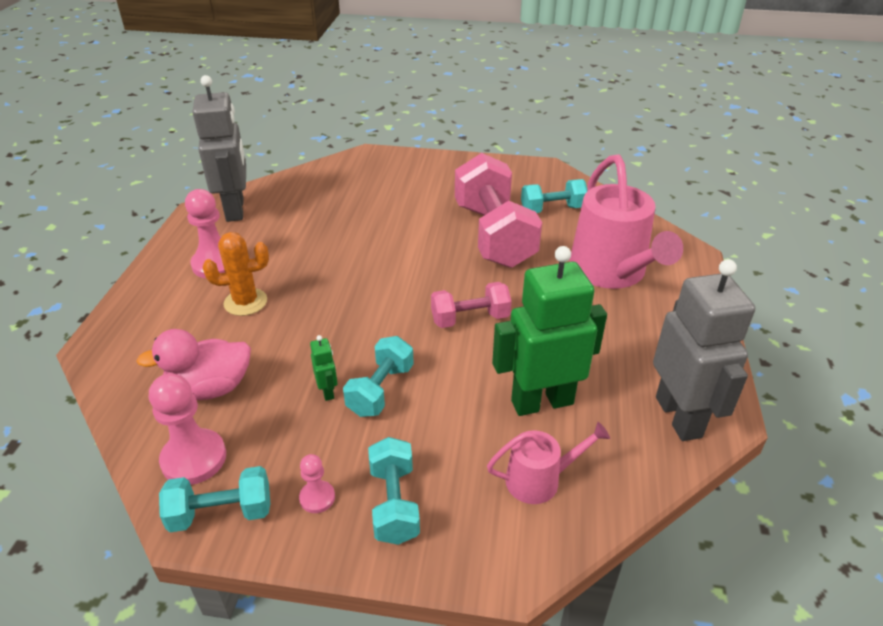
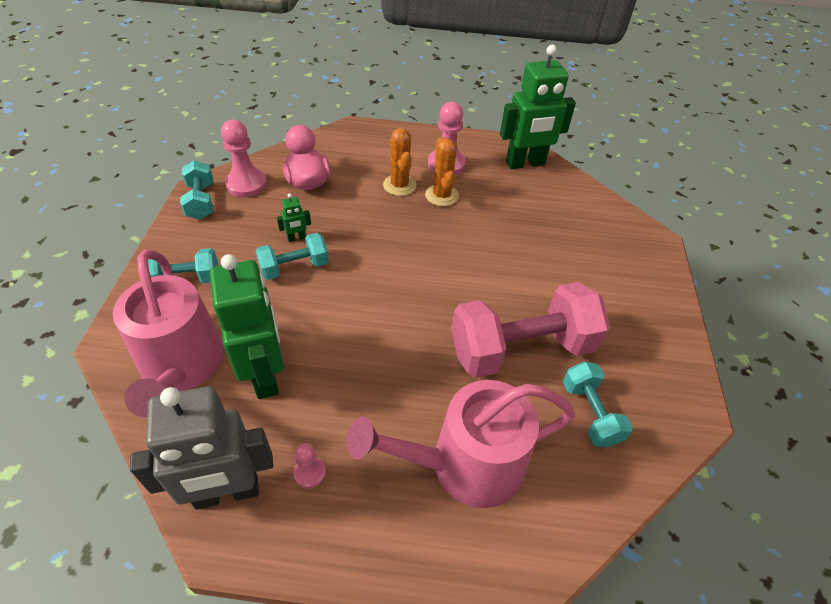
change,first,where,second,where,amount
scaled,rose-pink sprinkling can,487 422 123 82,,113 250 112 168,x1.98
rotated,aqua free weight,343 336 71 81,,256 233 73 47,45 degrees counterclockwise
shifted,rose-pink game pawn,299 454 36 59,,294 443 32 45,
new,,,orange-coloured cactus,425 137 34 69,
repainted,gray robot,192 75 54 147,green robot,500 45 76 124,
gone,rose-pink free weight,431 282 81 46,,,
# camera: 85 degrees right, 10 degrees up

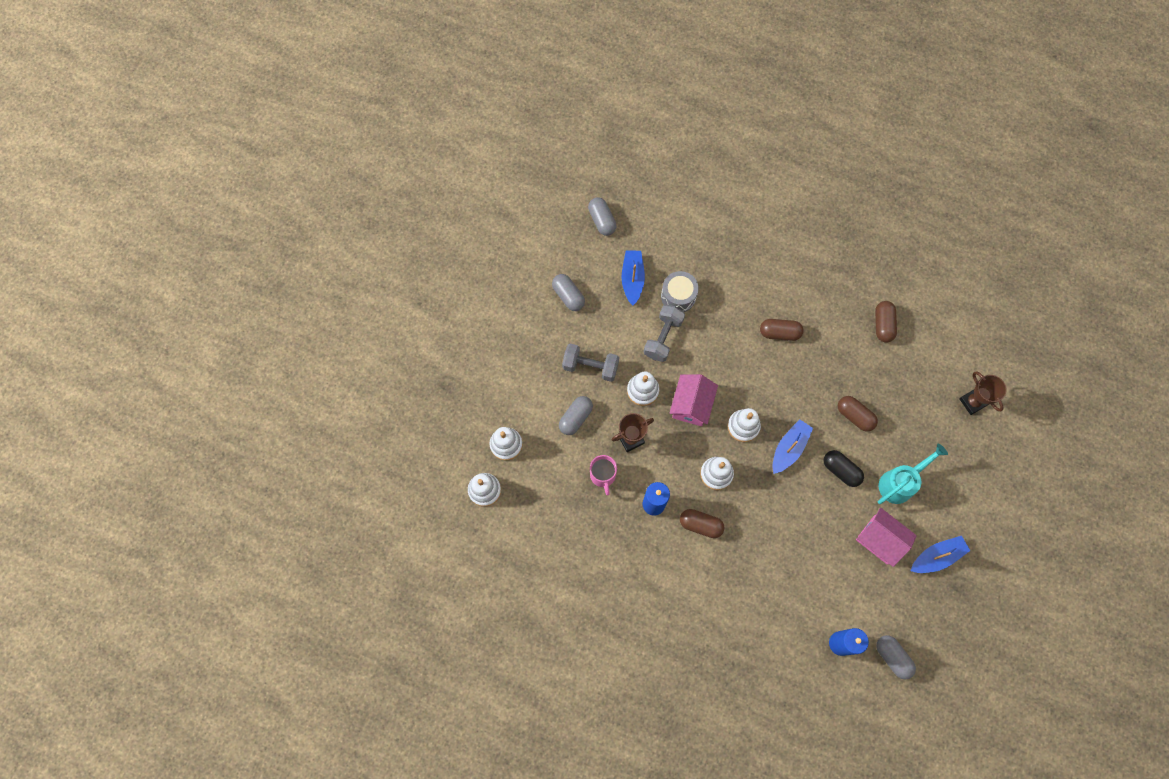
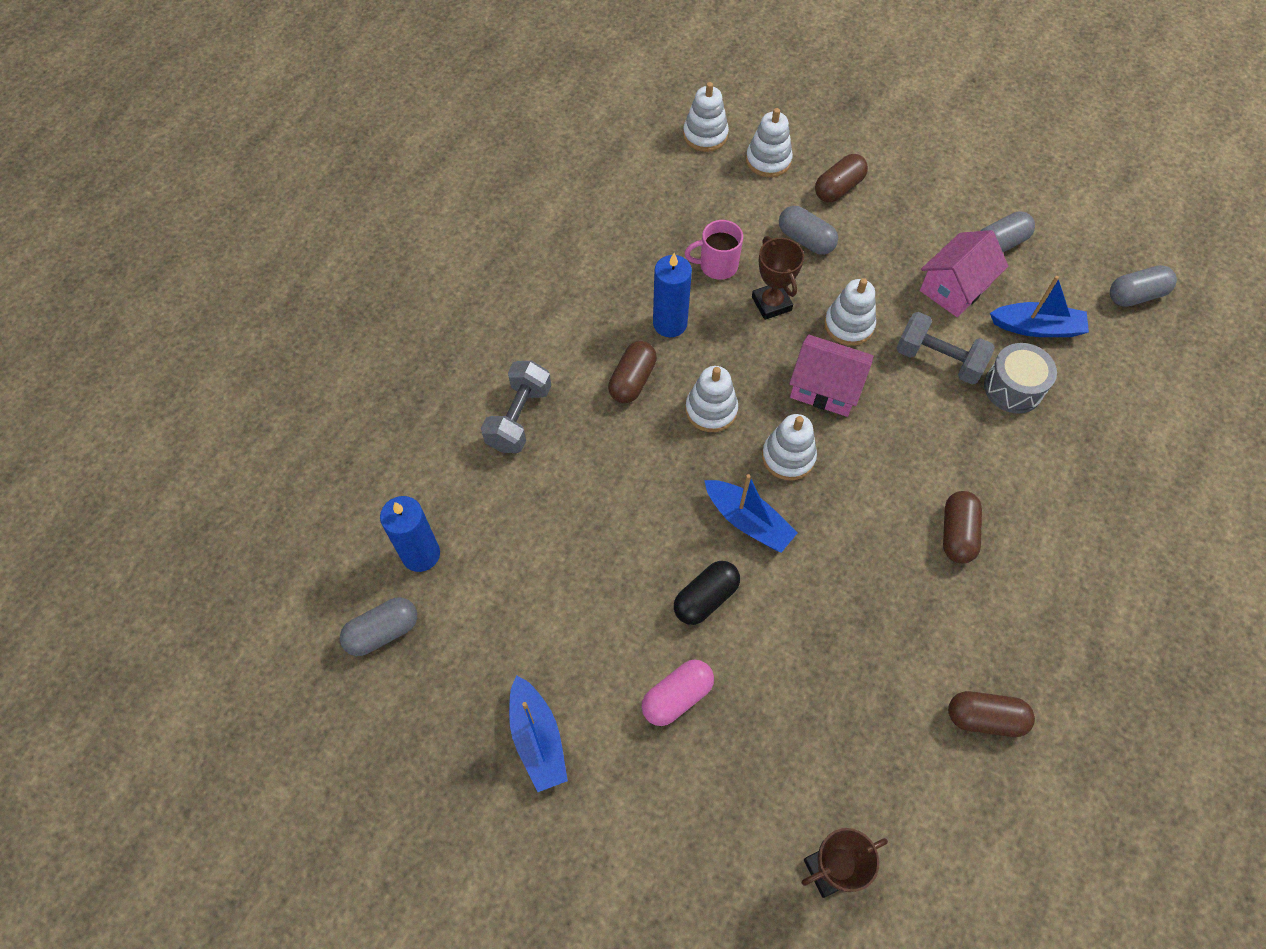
change,first,where,second,where,amount
shifted,gray free weight,562 344 57 38,,481 361 70 92,
swapped,aqua sprinkling can,878 444 70 60,rose-pink capsule,642 659 72 67,
shifted,dark brown capsule,838 396 40 36,,815 154 53 48,
shifted,rose-pink cottage,856 508 61 59,,920 230 88 87,
# camera: 95 degrees right, 10 degrees down

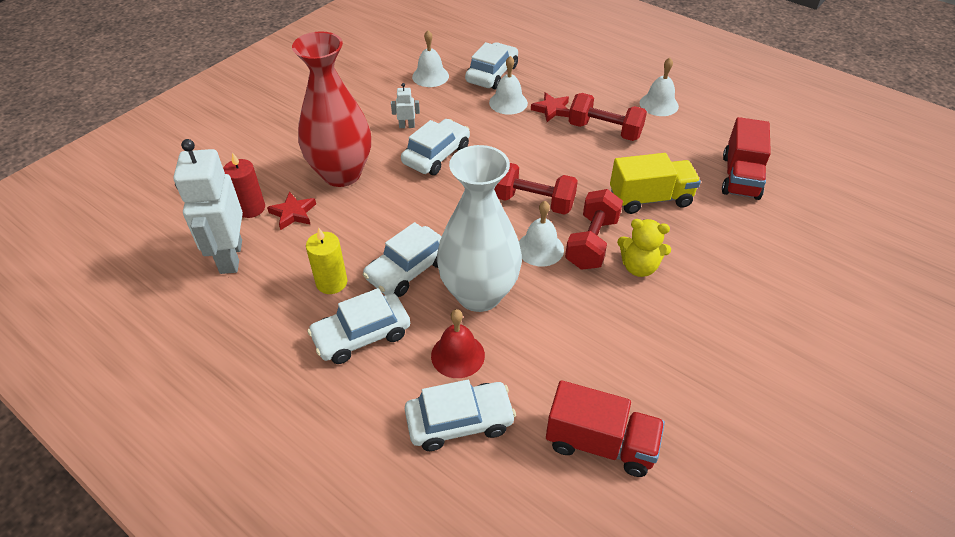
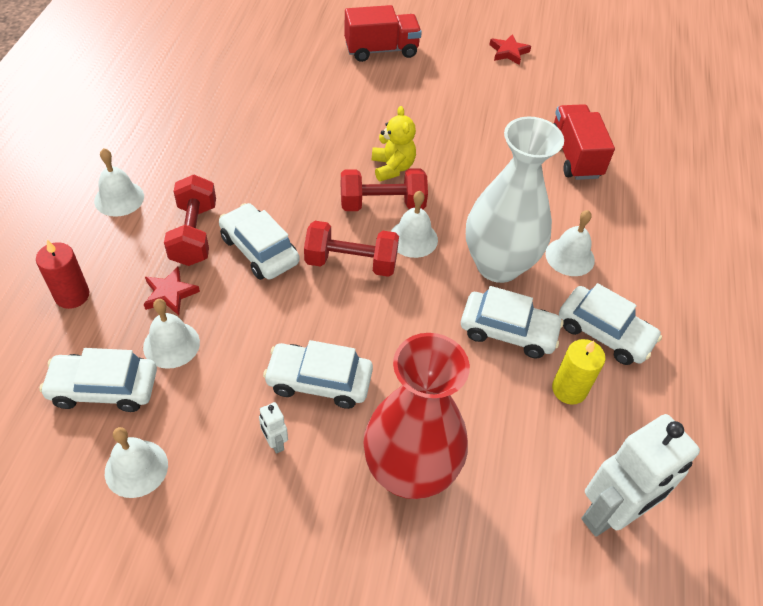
change,first,where,second,where,amount
shifted,red candle,223 152 42 66,,36 240 53 69,
shifted,white toy car,405 380 111 71,,219 203 81 77,
rotated,red free weight,494 163 84 52,,304 221 95 56,75 degrees counterclockwise
shifted,red toy truck,722 117 49 83,,344 5 78 57,
shifted,red five-pointed star,267 192 49 38,,489 34 42 31,
repainted,red bell,431 309 54 69,white bell,545 210 50 66,
gone,yellow toy truck,610 153 91 61,,,
# camera: 120 degrees left, 5 degrees up

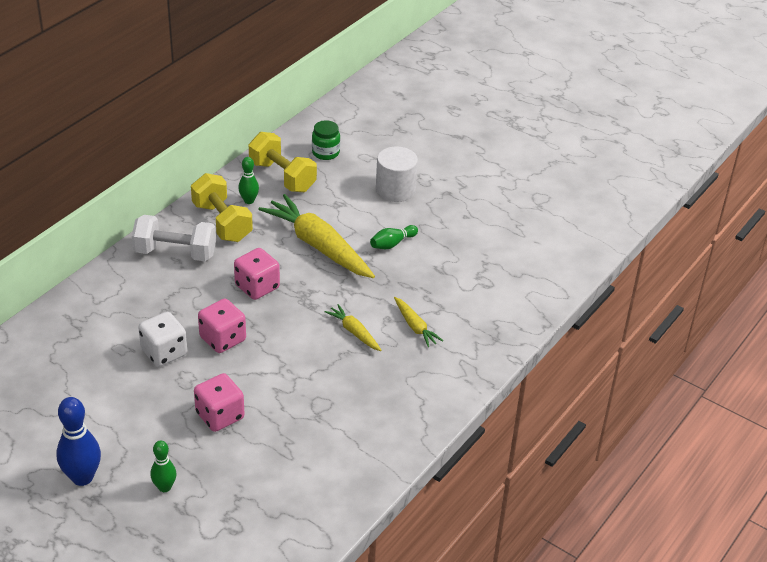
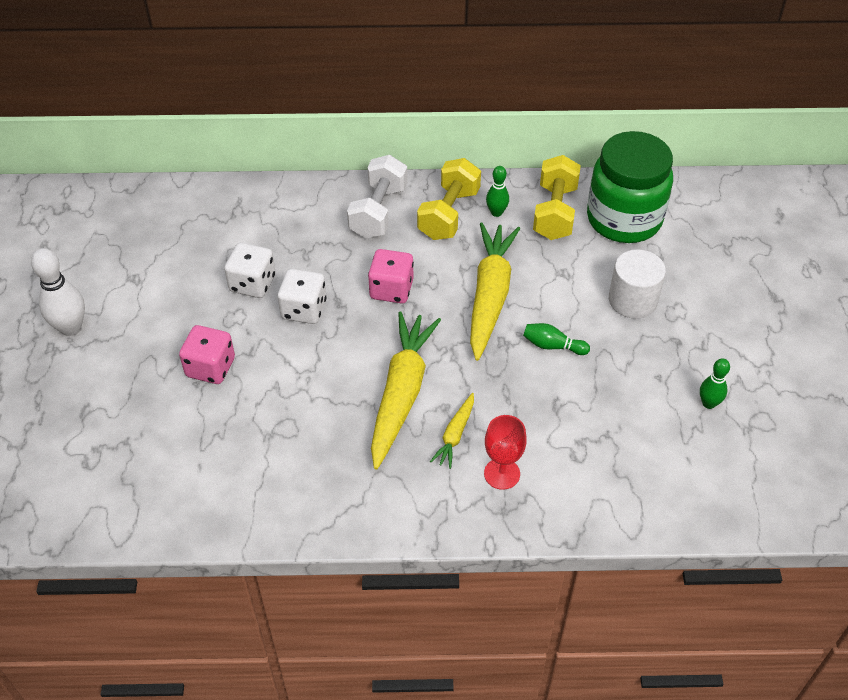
change,first,where,second,where,amount
repainted,cobalt skittle,56 397 45 89,white skittle,31 248 54 88,
repainted,rose-pink die,198 299 48 54,white die,278 269 48 55,
rotated,white free weight,132 215 84 46,,347 155 61 84,45 degrees clockwise
scaled,yellow carrot,325 304 57 47,,371 312 70 158,x2.11
new,,,red goblet,484 415 43 75,
scaled,green jar,312 120 28 40,,587 131 86 112,x2.31
shifted,green skittle,150 441 26 51,,700 358 30 51,
# camera: 55 degrees right, 10 degrees up

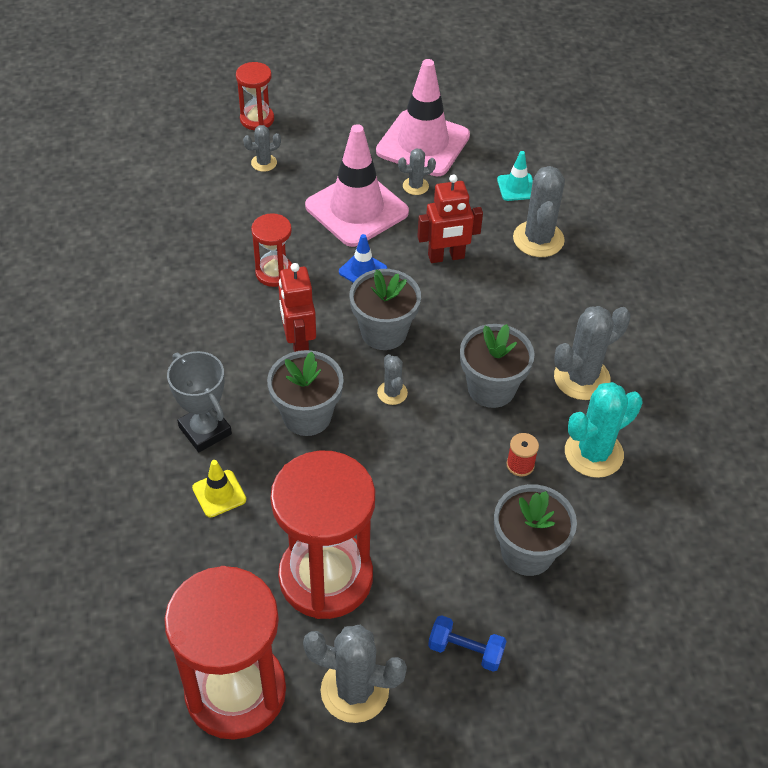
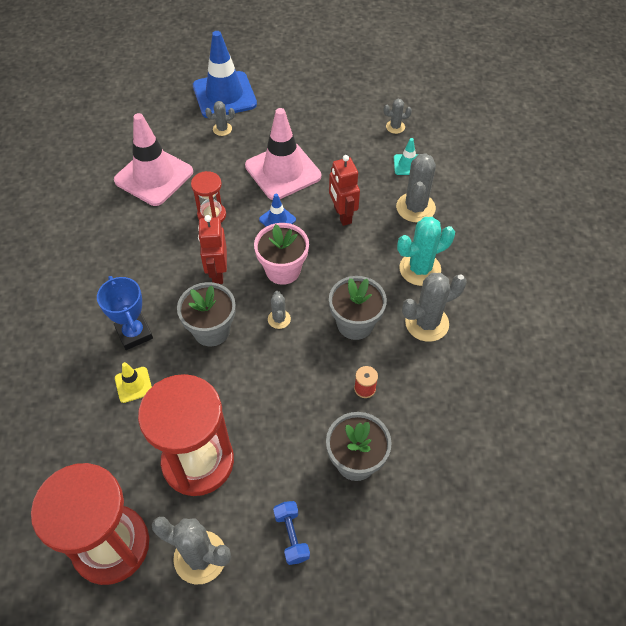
change,first,where,second,where,amount
repainted,gray prize cup,167 351 65 101,cobalt prize cup,97 276 56 74,
shifted,rose-pink traffic cone,376 59 94 117,,114 113 79 93,
swapped,red sand timer,236 62 38 68,cobalt traffic cone,193 31 64 87,
repainted,gray plant pot,350 269 71 81,rose-pink plant pot,254 223 55 62,
rotated,cobalt free weight,428 615 79 57,,273 501 37 64,45 degrees clockwise
rotated,red robot,417 174 66 89,,329 155 31 71,75 degrees clockwise
shifted,gray cactus,398 148 38 47,,384 99 28 35,
shifted,aqua cactus,565 382 77 96,,397 217 58 69,
# camera: 10 degrees right, 5 degrees up

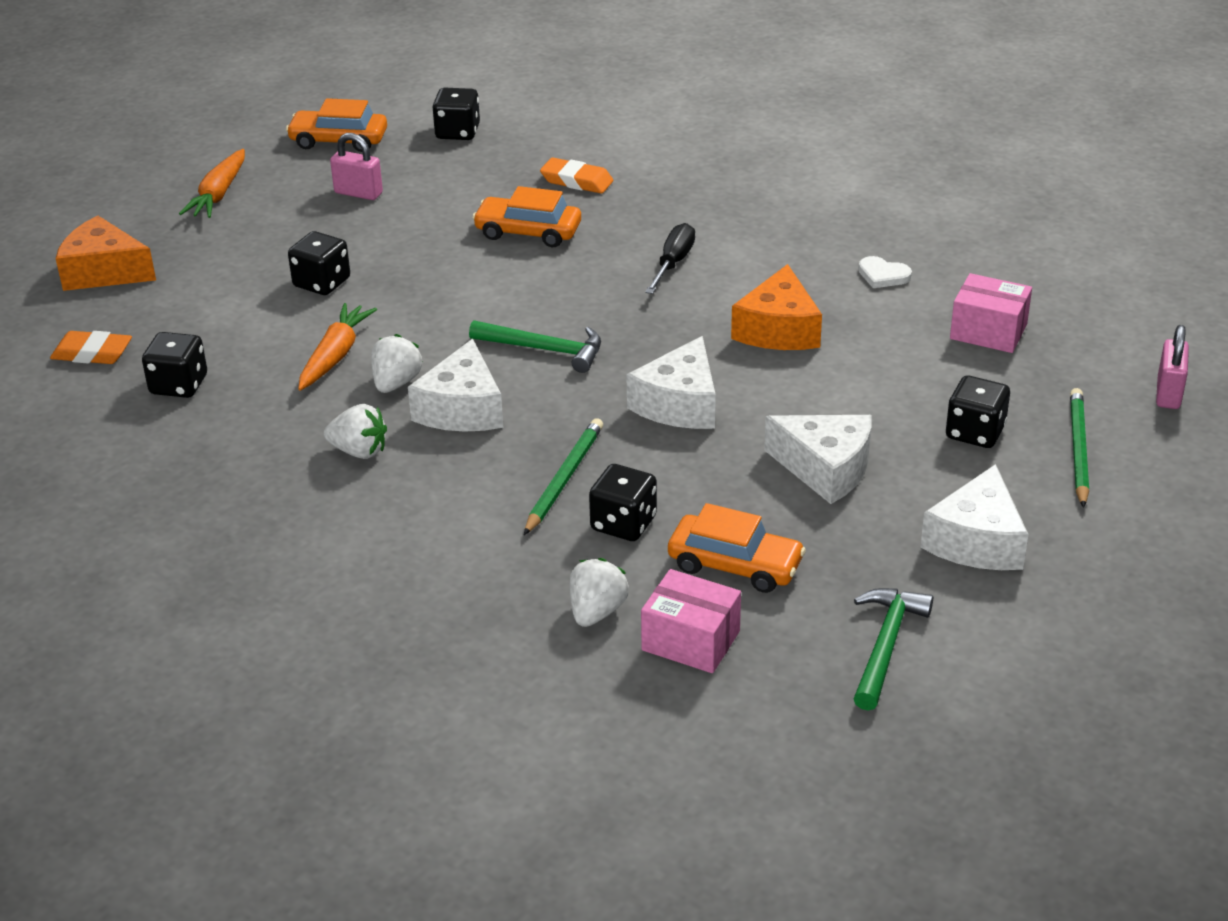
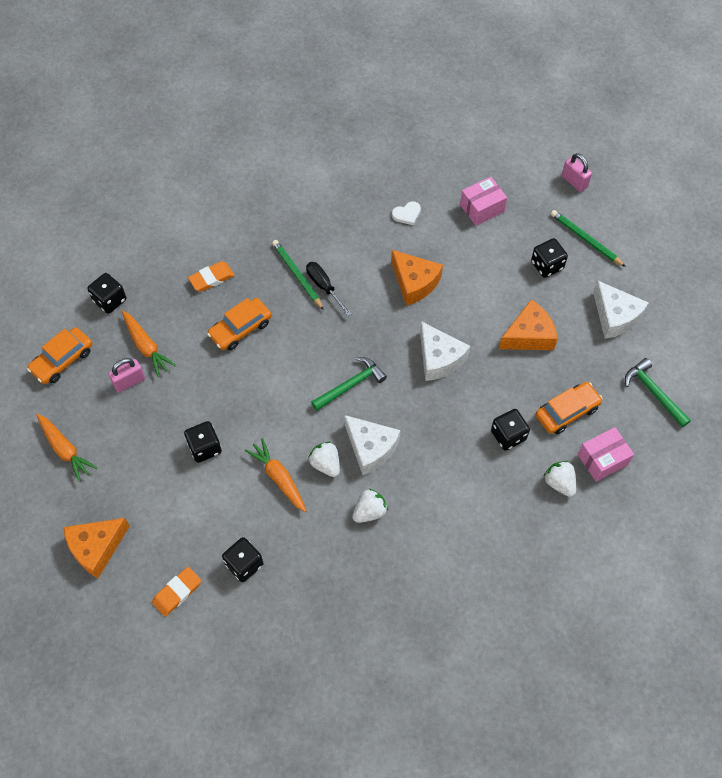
change,first,where,second,where,amount
new,,,orange-coloured carrot,122 311 54 66,
shifted,green lead pencil,524 418 79 117,,272 240 52 70,
repainted,white cheese,764 415 107 89,orange-coloured cheese,499 299 59 51,
# camera: 55 degrees left, 25 degrees up

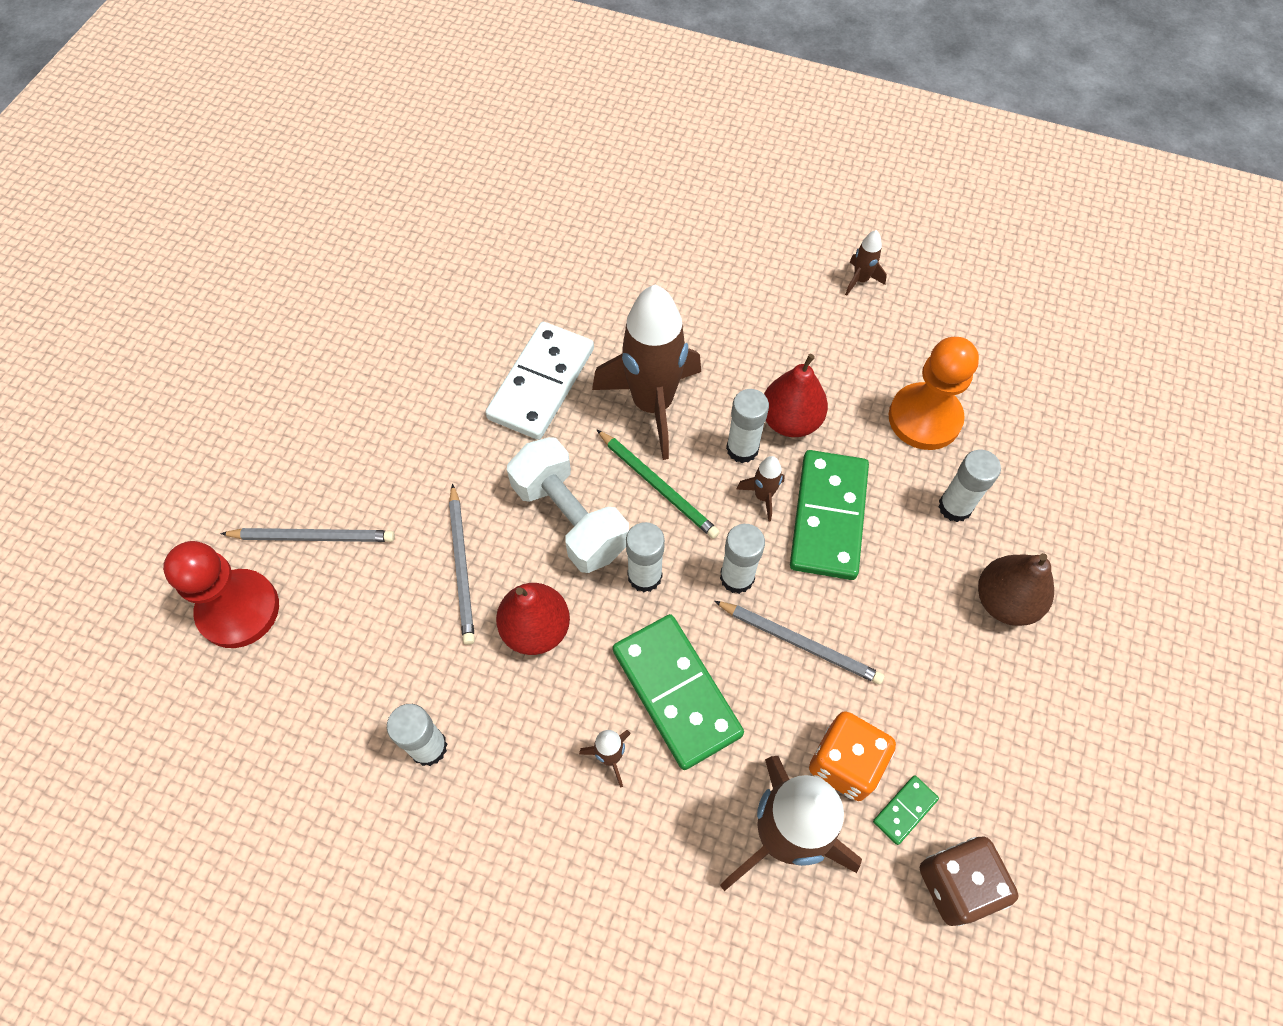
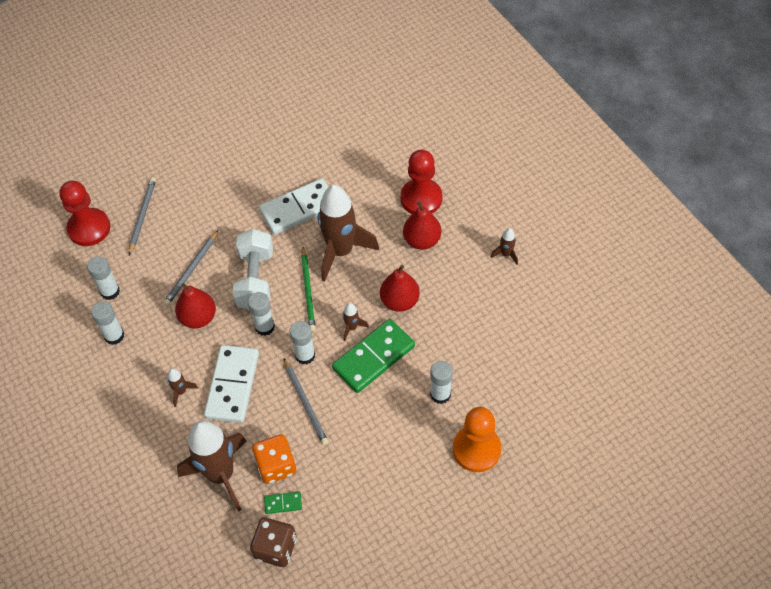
change,first,where,second,where,amount
shifted,white stick of glue,726 389 43 74,,87 256 33 44,
rotated,gray lead pencil,220 528 175 14,,129 177 27 78,120 degrees counterclockwise
repainted,green domino tile,613 614 131 156,white domino tile,204 345 55 78,
new,,,red game pawn,400 150 42 64,
new,,,red pear fruit,403 202 38 48,
shifted,orange-coloured game pawn,889 337 90 113,,453 407 48 65,
gone,dark brown pear fruit,978 553 76 73,,,
# camera: 40 degrees right, 5 degrees down

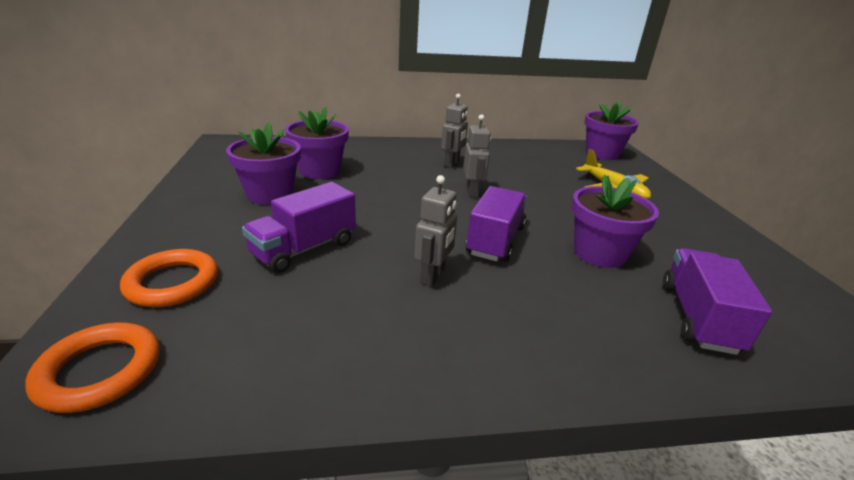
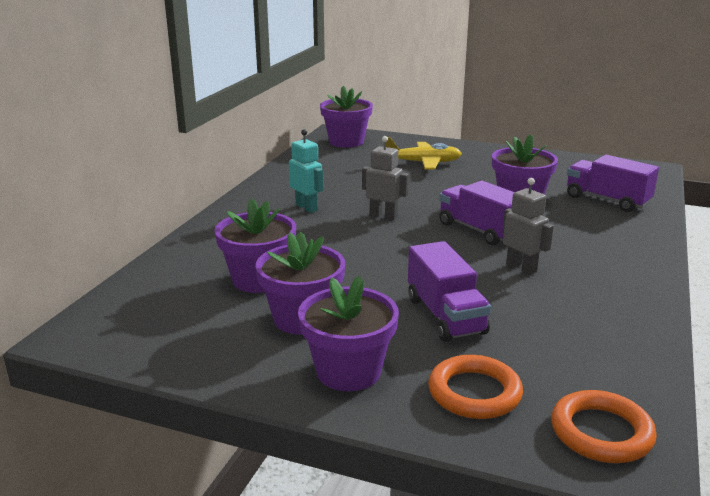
change,first,where,second,where,amount
repainted,gray robot,441 94 27 74,aqua robot,289 129 35 84,
new,,,purple plant pot,298 276 101 115,
# camera: 60 degrees left, 5 degrees down

